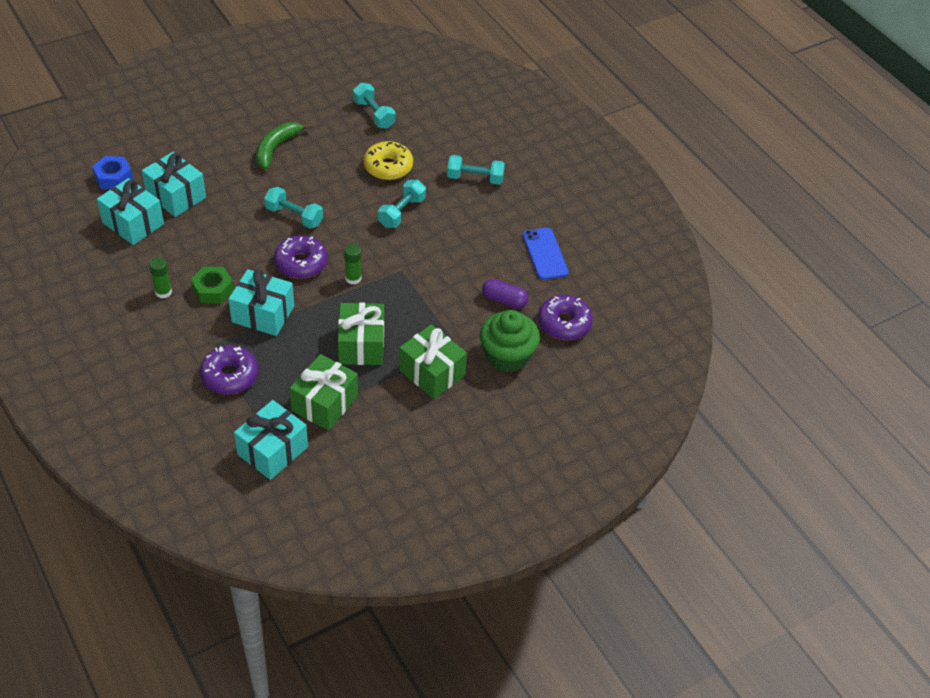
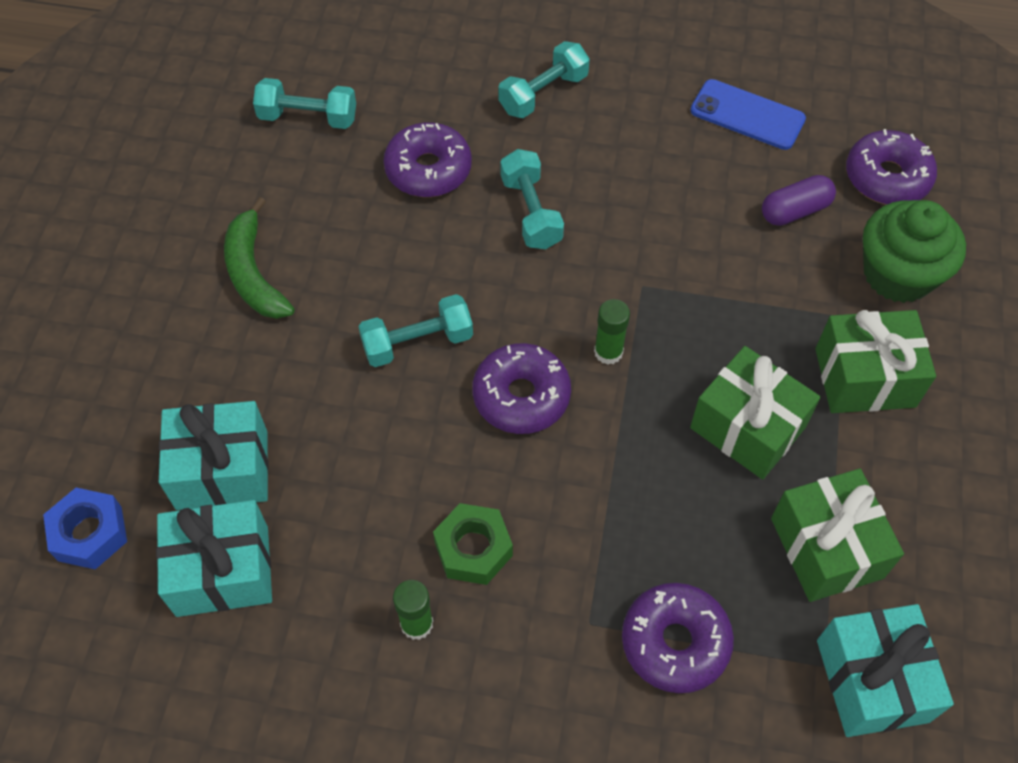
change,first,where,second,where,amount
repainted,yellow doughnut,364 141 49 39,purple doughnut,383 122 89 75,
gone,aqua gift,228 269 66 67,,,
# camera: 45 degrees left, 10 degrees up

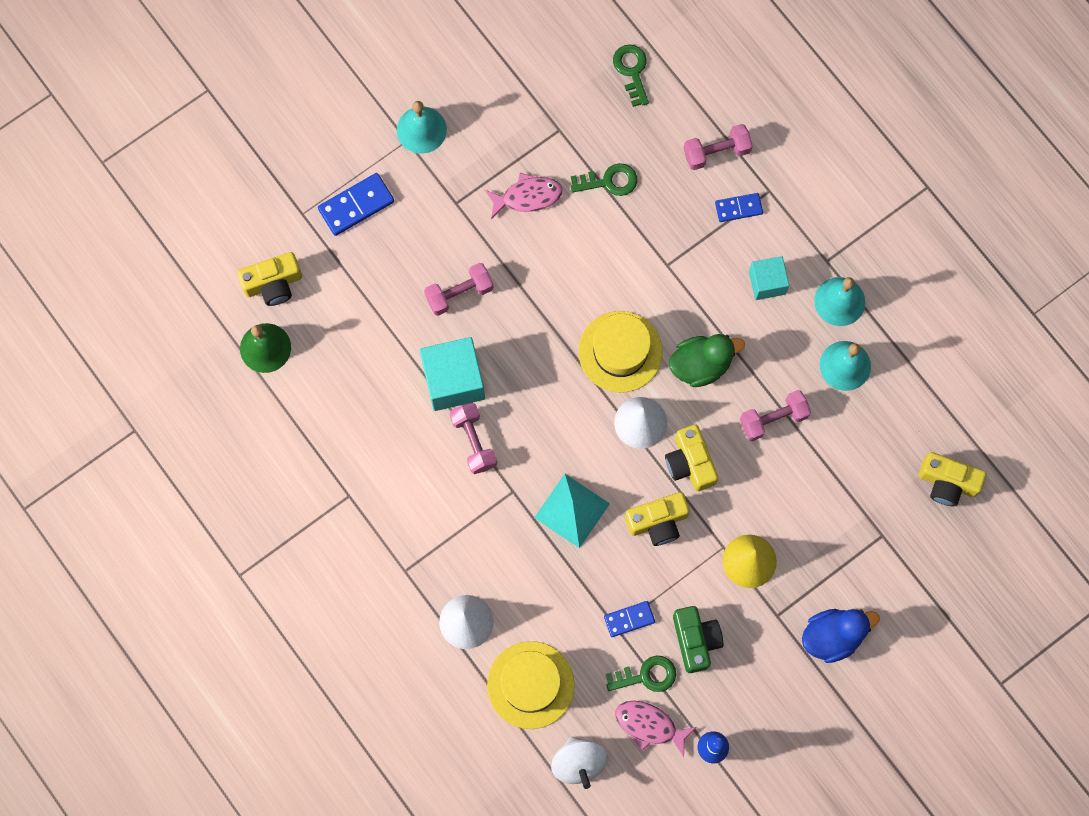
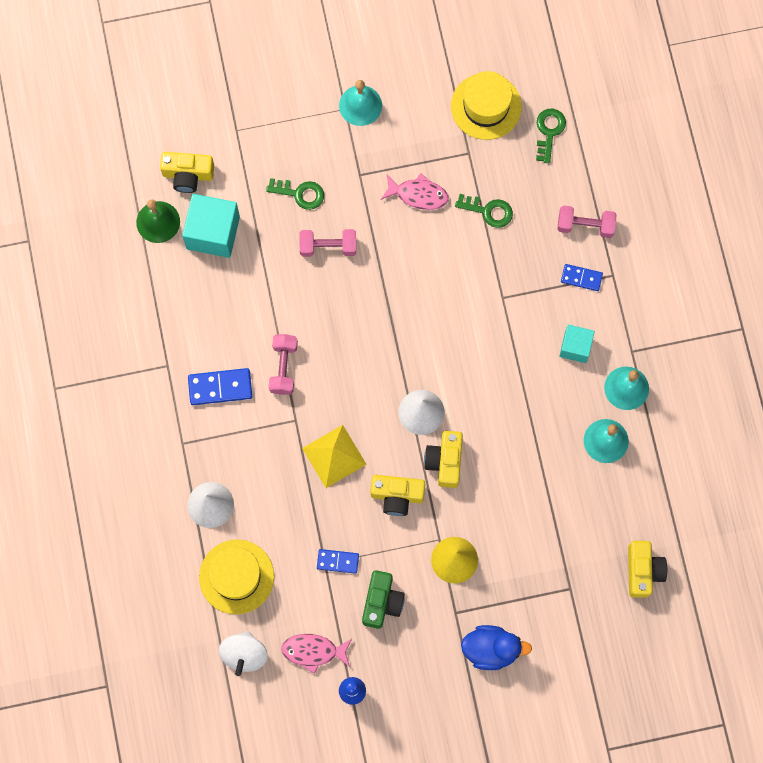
change,first,where,second,where,amount
shifted,aqua cube,420 337 65 74,,182 194 58 64,
shifted,cobalt domino tile,318 173 76 63,,188 368 64 37,
shifted,green key,606 656 70 36,,266 178 58 32,
rotated,rose-pink toy fish,615 701 81 56,,281 634 71 40,45 degrees counterclockwise
repainted,aqua solid pyramid,534 474 76 74,yellow solid pyramid,302 425 65 63,
shifted,yellow hat,578 311 85 82,,451 71 71 69,
rotated,yellow camera,919 452 68 54,,628 541 39 57,135 degrees counterclockwise
gone,green toy duck,669 334 76 53,,,
gone,rose-pink free weight,740 390 71 51,,,
# camera: 25 degrees right, 0 degrees up

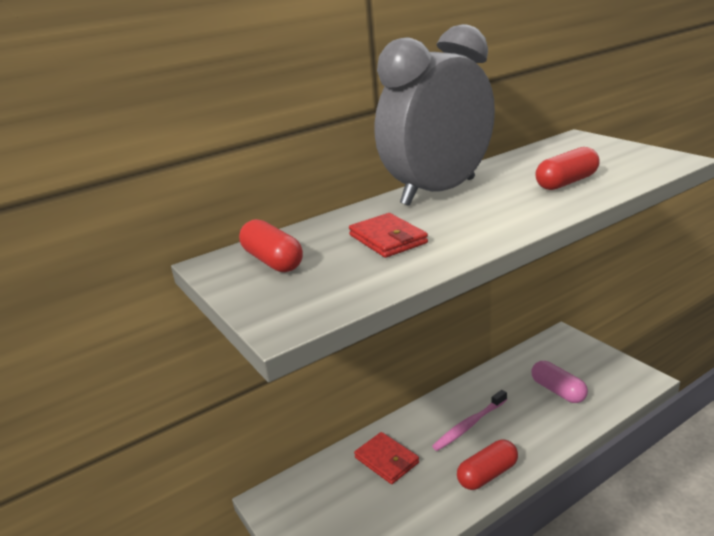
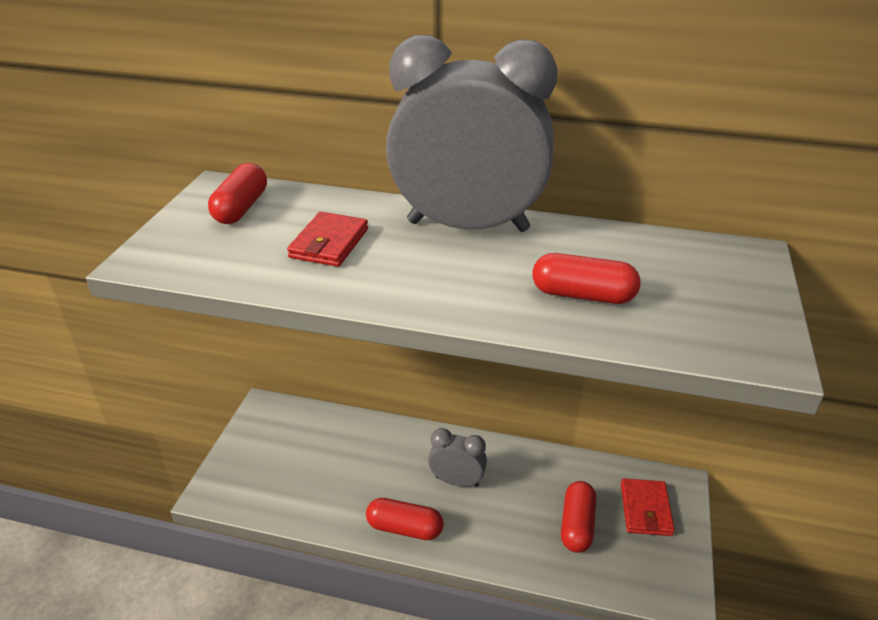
change,first,where,second,where,amount
swapped,rose-pink dental brush,432 390 75 61,gray alarm clock,428 428 59 59,
repainted,rose-pink capsule,531 361 57 42,red capsule,561 481 35 72,
shifted,red billfold,354 432 65 52,,621 478 54 58,
# camera: 45 degrees right, 10 degrees up

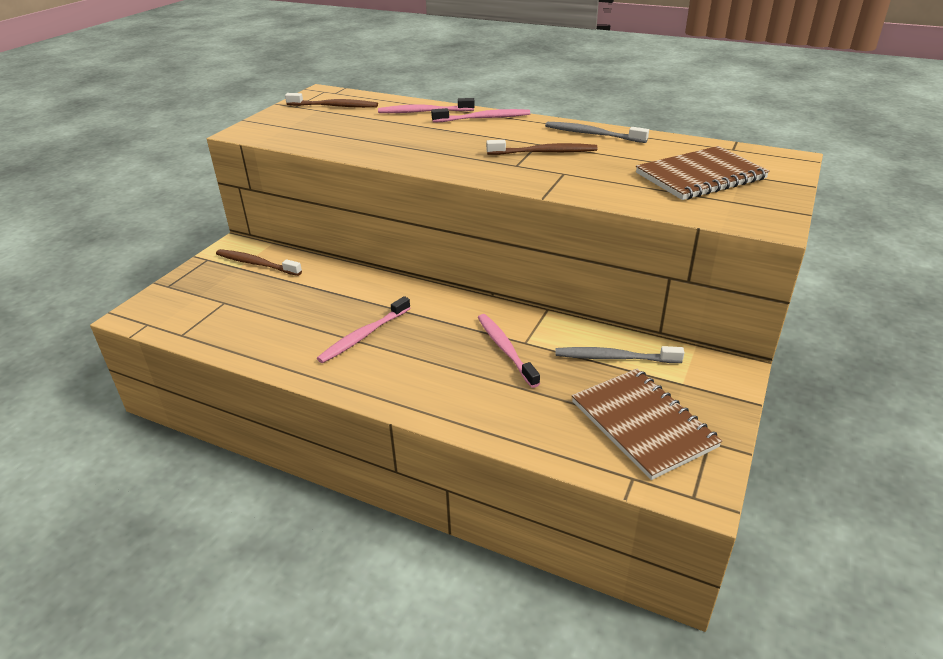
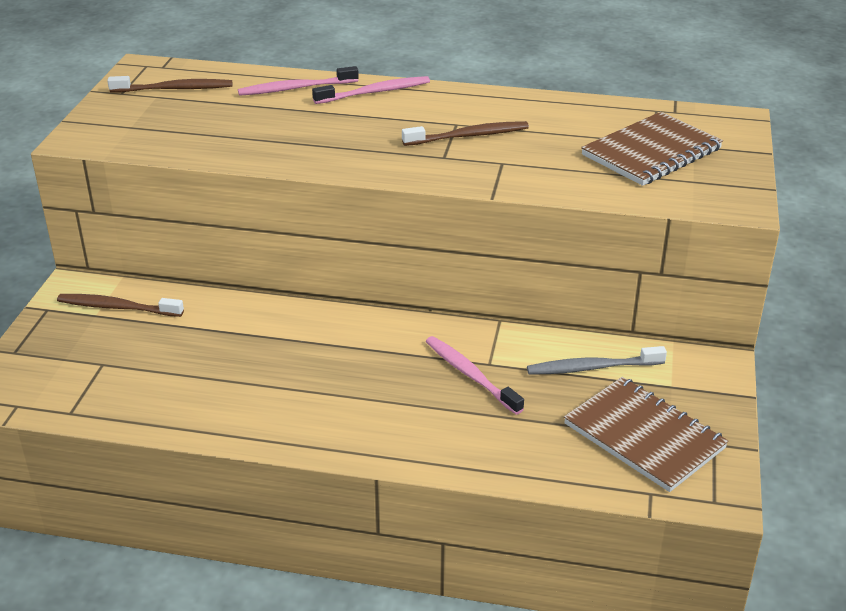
change,first,where,second,where,amount
gone,rose-pink dental brush,317 296 93 67,,,
gone,gray dental brush,545 122 104 21,,,
# camera: 15 degrees left, 0 degrees up

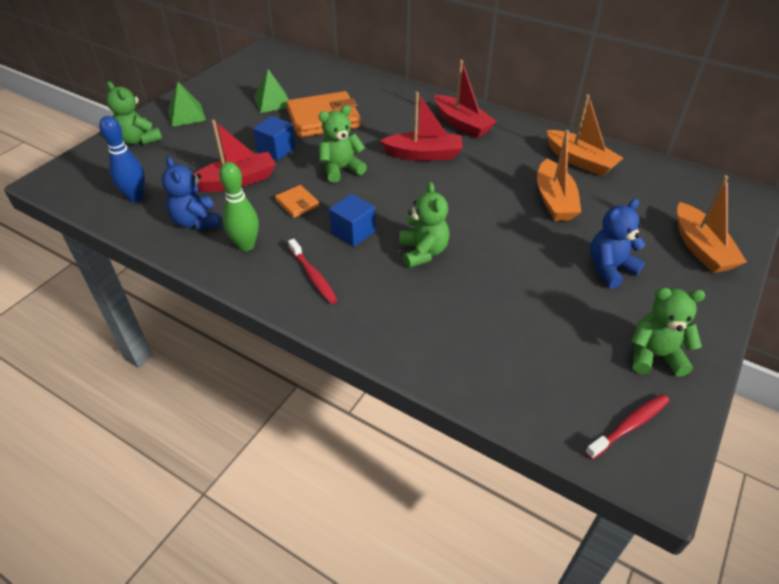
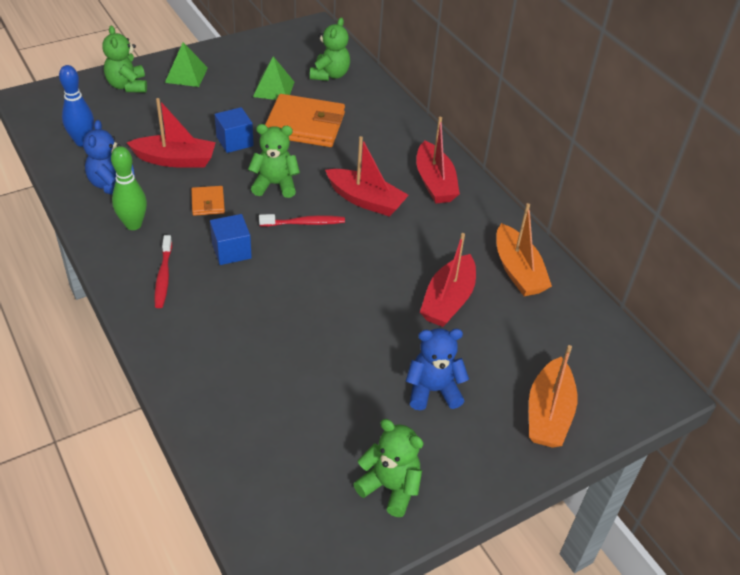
change,first,where,second,where,amount
shifted,red dental brush,585 394 84 66,,259 214 86 13,
shifted,green teddy,399 182 50 86,,310 17 40 64,
repainted,orange-coloured toy boat,537 130 44 91,red toy boat,420 233 56 94,
# camera: 25 degrees right, 0 degrees up

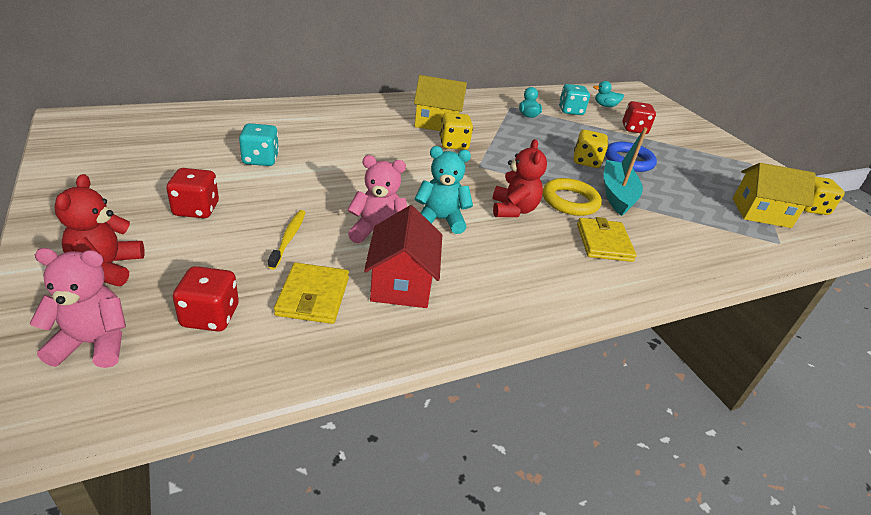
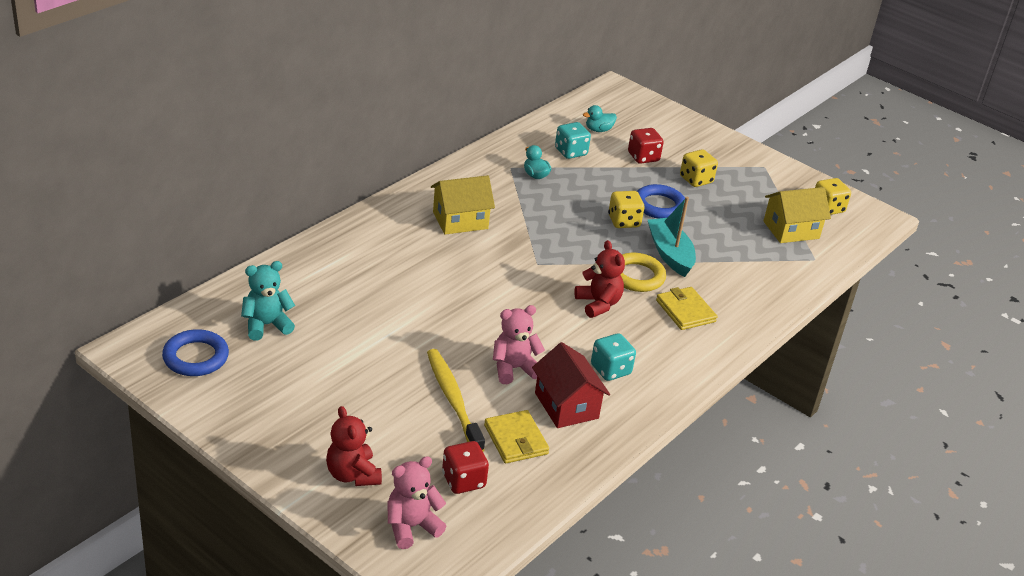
change,first,where,second,where,amount
new,,,cobalt ring,162 329 67 47,
shifted,aqua teddy,414 146 59 88,,241 261 54 79,
scaled,yellow dental brush,268 210 38 60,,427 349 58 102,x1.73
shifted,aqua die,239 123 40 43,,591 333 45 48,
shifted,yellow die,440 113 33 37,,680 149 38 38,
gone,red die,166 168 53 50,,,
# camera: 25 degrees left, 0 degrees up

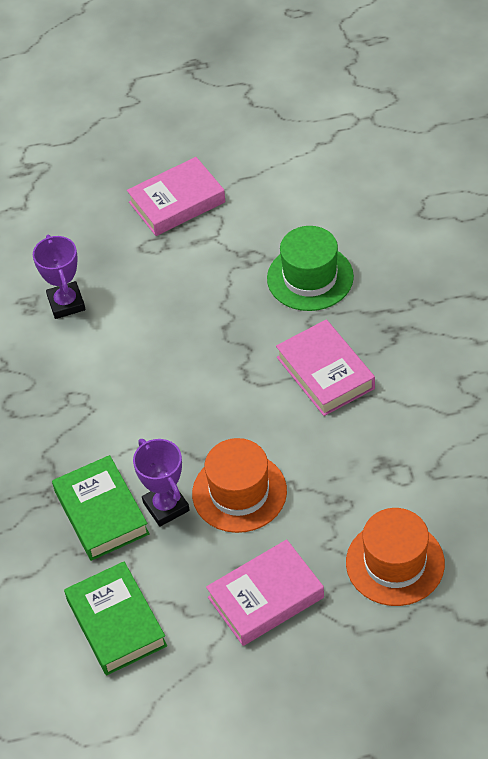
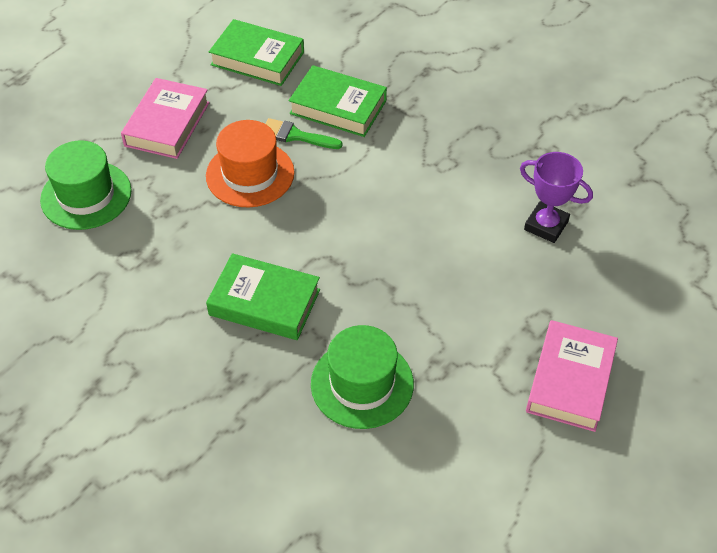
change,first,where,second,where,amount
repainted,orange-coloured hat,346 508 99 98,green hat,40 140 91 90,
repainted,rose-pink book,276 320 99 96,green book,206 253 114 87,
swapped,purple prize cup,133 439 56 88,green brush,265 118 78 31,
# camera: 135 degrees right, 0 degrees up

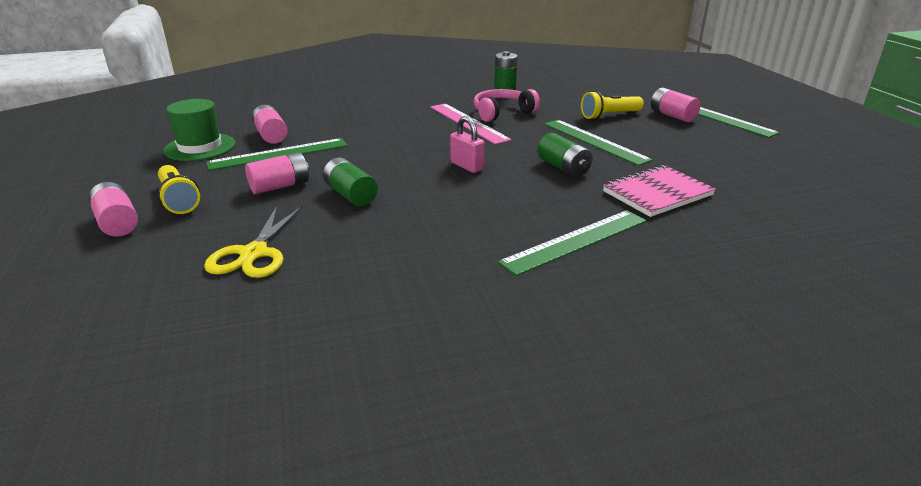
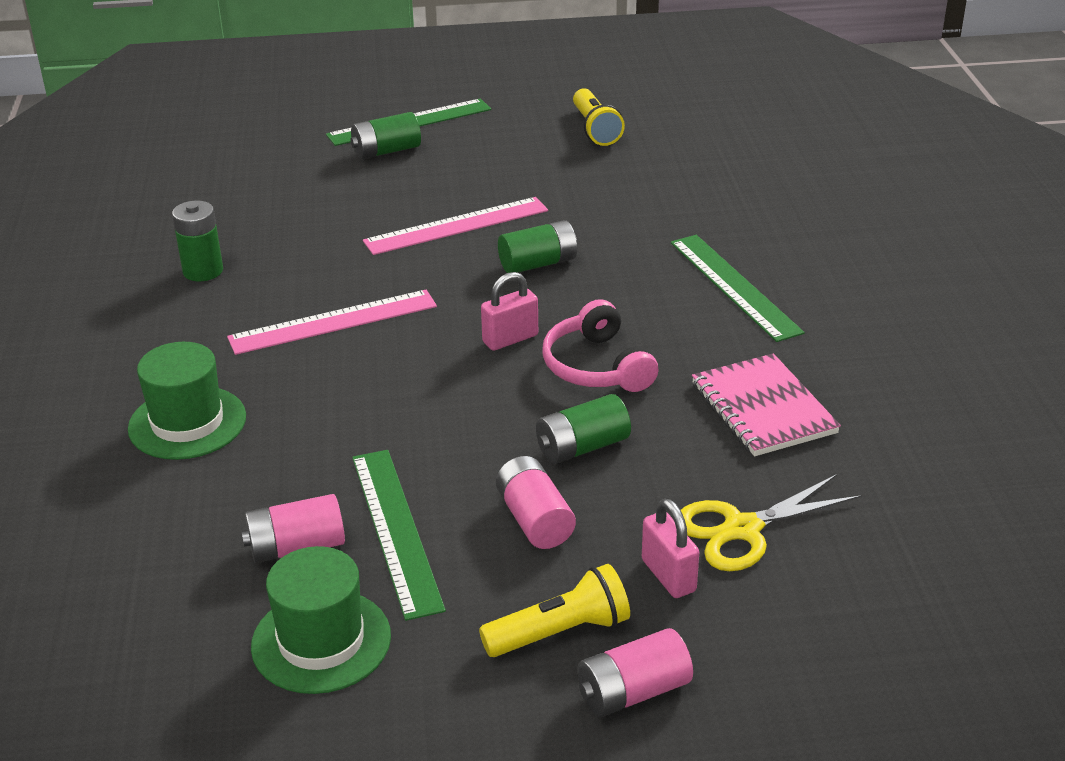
change,first,where,second,where,amount
new,,,green hat,128 342 118 118,
repainted,rose-pink power cell,651 88 50 34,green power cell,350 112 71 47,
repainted,green straightedge,544 120 109 46,rose-pink straightedge,363 197 185 58,
shifted,rose-pink over-ear headphones,473 89 67 33,,542 299 117 93,
shifted,yellow torch,581 91 63 29,,573 88 52 58,
new,,,rose-pink small lock,642 499 57 99,
rotated,yellow scissors,204 206 98 72,,681 474 181 97,135 degrees clockwise
shifted,rose-pink notebook,603 165 113 52,,692 353 149 103,
# camera: 80 degrees left, 5 degrees up

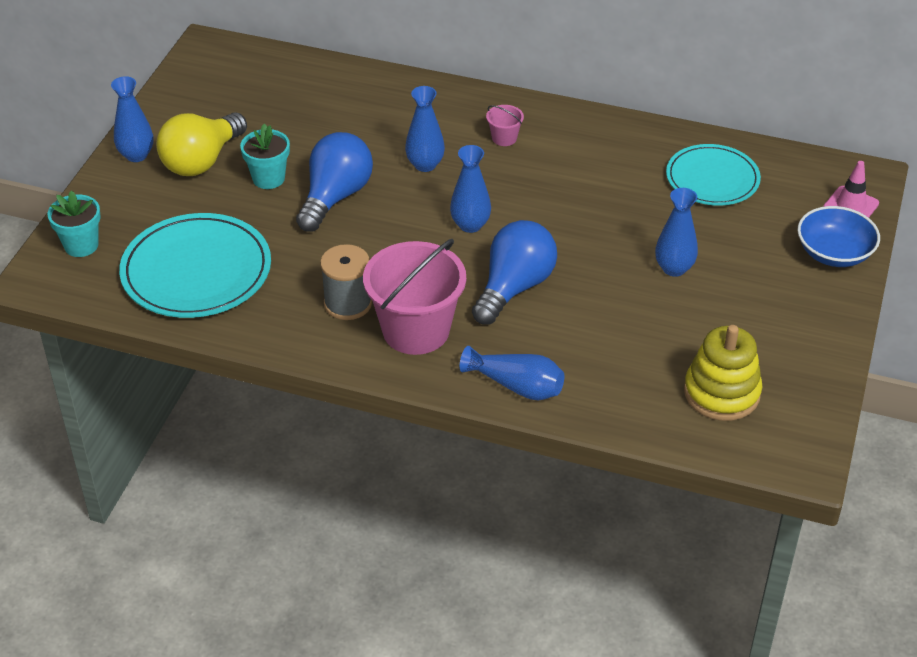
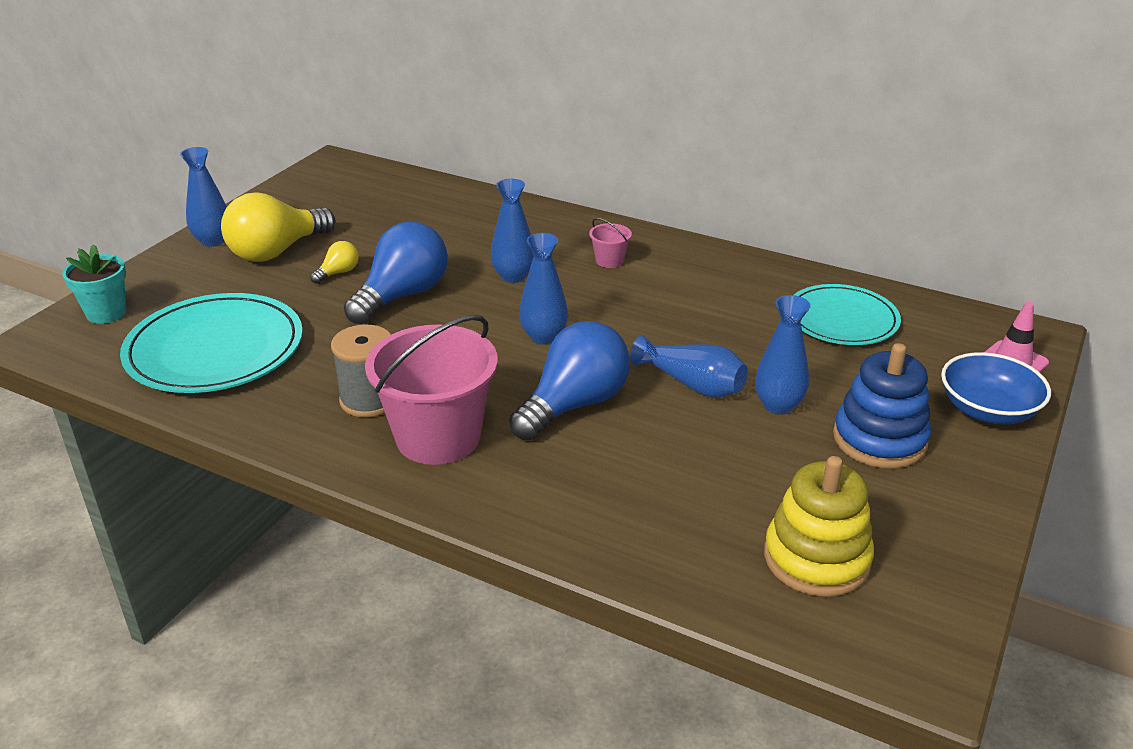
change,first,where,second,where,amount
swapped,aqua plant pot,240 124 50 65,yellow lightbulb,310 241 49 43,
shifted,cobalt flower vase,460 346 104 54,,630 335 118 63,
new,,,cobalt stacking rings,833 343 98 126,
# camera: 10 degrees right, 10 degrees down

